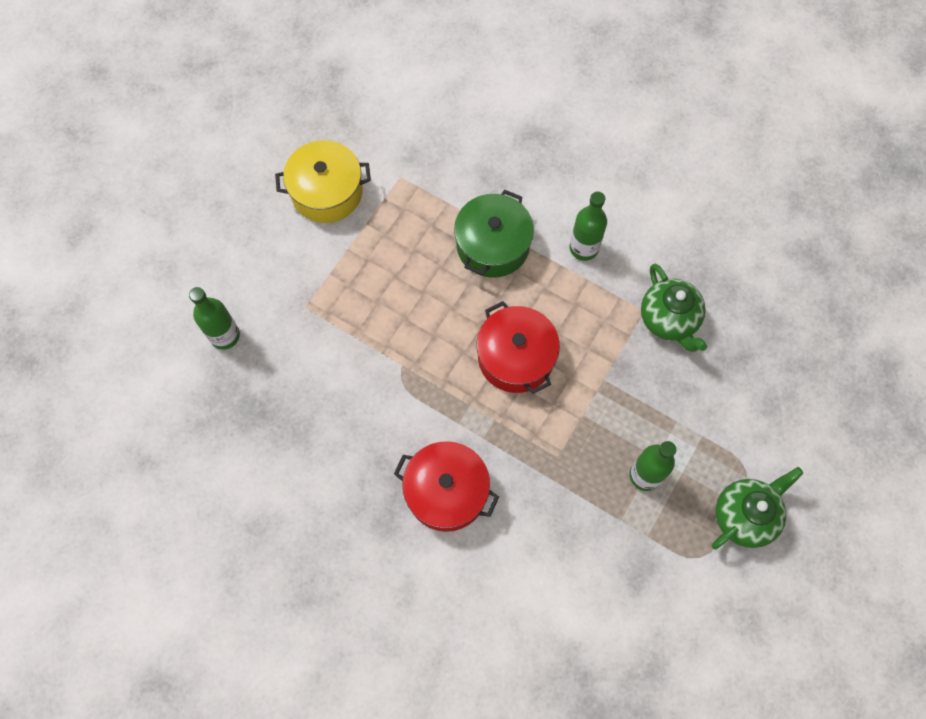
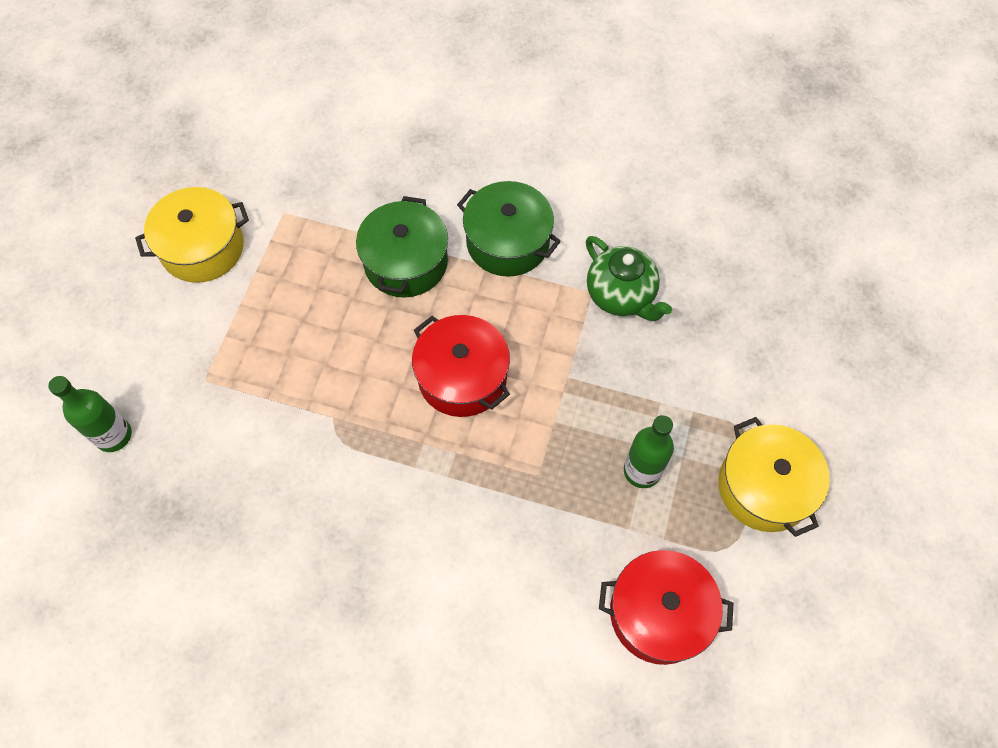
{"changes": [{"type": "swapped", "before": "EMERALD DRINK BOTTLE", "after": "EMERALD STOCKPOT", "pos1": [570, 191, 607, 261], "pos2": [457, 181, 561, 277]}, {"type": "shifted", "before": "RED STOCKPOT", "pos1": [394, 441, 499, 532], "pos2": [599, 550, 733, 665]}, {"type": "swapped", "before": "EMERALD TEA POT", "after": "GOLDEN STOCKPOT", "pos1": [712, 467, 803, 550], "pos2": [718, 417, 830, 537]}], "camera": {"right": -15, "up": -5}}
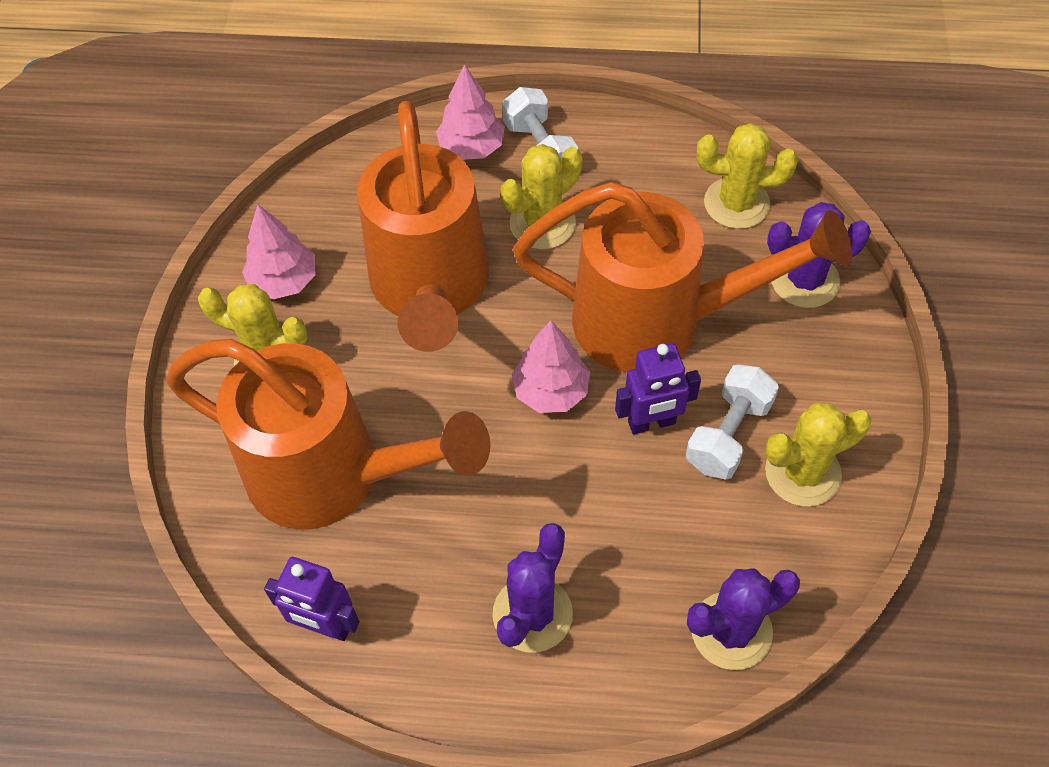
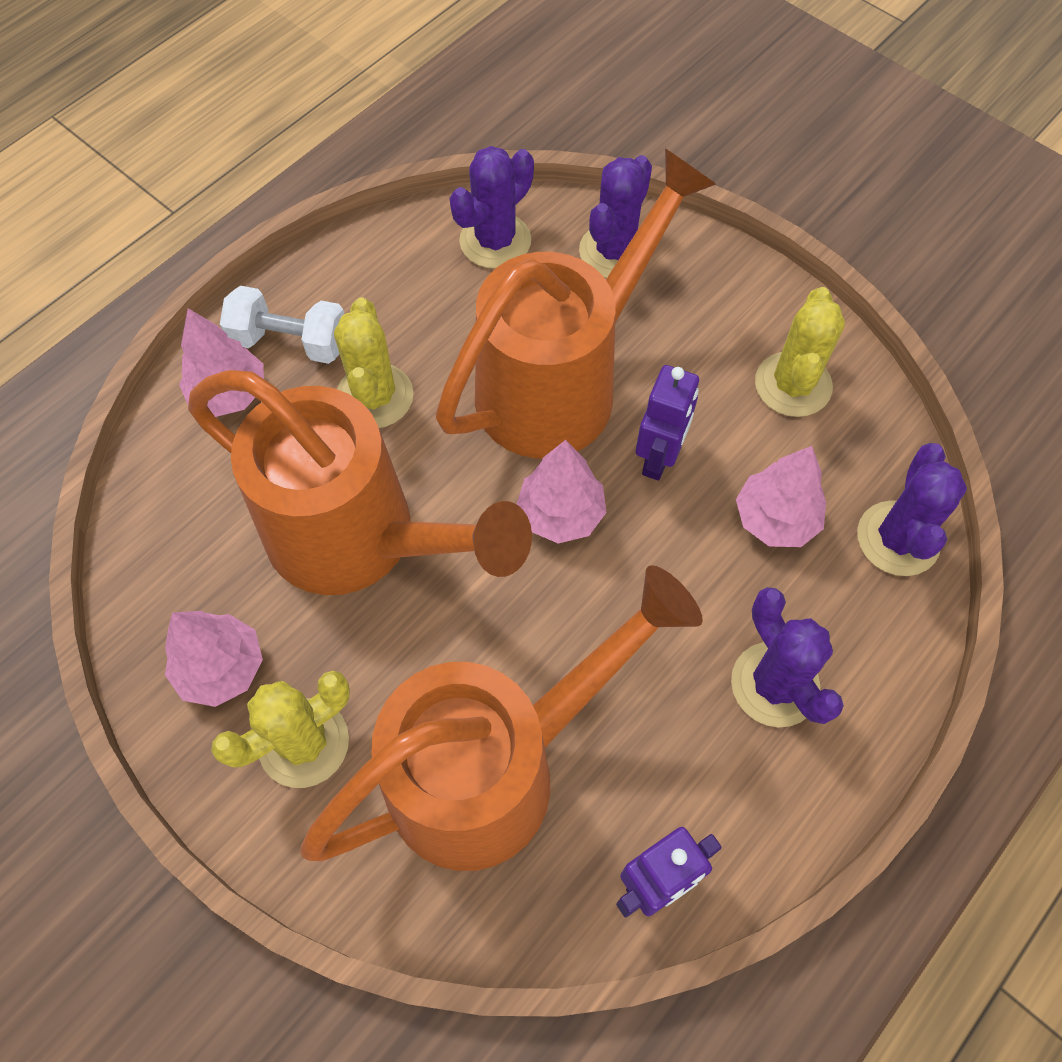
{"changes": [{"type": "repainted", "before": "GOLDEN CACTUS", "after": "VIOLET CACTUS", "pos1": [697, 123, 798, 229], "pos2": [449, 146, 534, 269]}, {"type": "new", "after": "ROSE-PINK TOY TREE", "pos2": [736, 446, 826, 547]}, {"type": "gone", "before": "PURE WHITE DUMBBELL", "pos1": [686, 364, 779, 480]}], "camera": {"right": -55, "up": 5}}
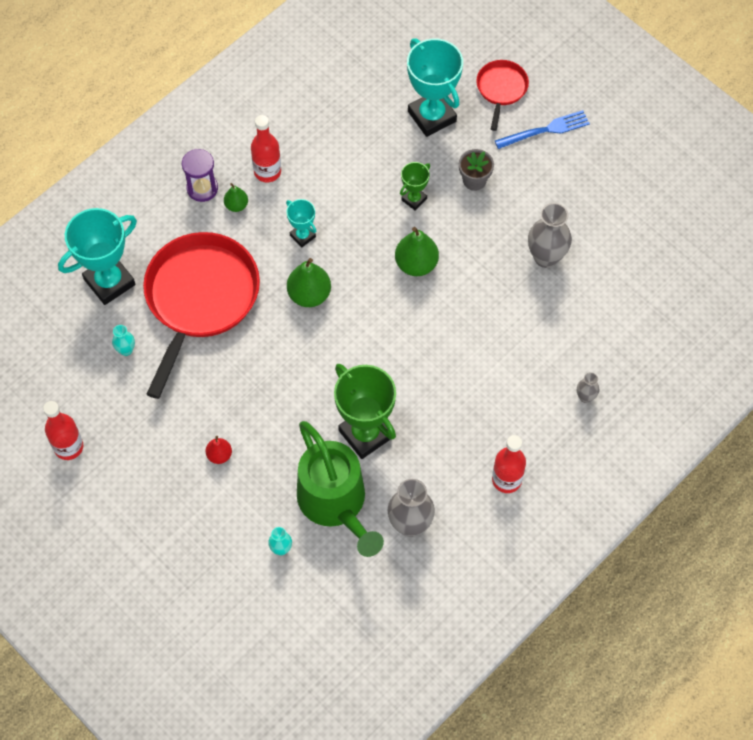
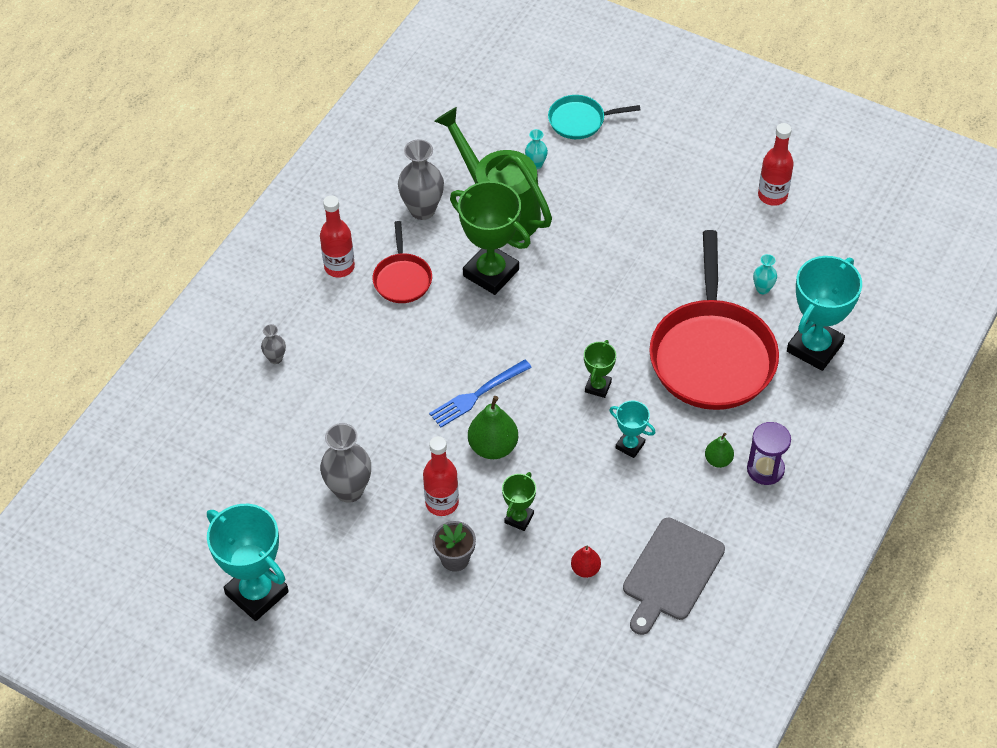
{"changes": [{"type": "shifted", "before": "TEAL AWARD CUP", "pos1": [407, 39, 463, 137], "pos2": [207, 504, 289, 621]}, {"type": "shifted", "before": "RED FRYING PAN", "pos1": [476, 60, 529, 131], "pos2": [372, 221, 432, 303]}, {"type": "shifted", "before": "RED DRINK BOTTLE", "pos1": [251, 115, 281, 182], "pos2": [423, 436, 459, 516]}, {"type": "shifted", "before": "COBALT DINNER FORK", "pos1": [495, 110, 590, 149], "pos2": [429, 359, 532, 427]}, {"type": "new", "after": "TEAL FRYING PAN", "pos2": [548, 95, 640, 139]}, {"type": "shifted", "before": "RED PEAR", "pos1": [206, 436, 232, 464], "pos2": [571, 546, 601, 578]}, {"type": "swapped", "before": "EMERALD PEAR", "after": "EMERALD AWARD CUP", "pos1": [287, 258, 331, 307], "pos2": [584, 340, 616, 398]}, {"type": "new", "after": "GREY CHOPPING BOARD", "pos2": [623, 518, 725, 635]}], "camera": {"right": 165, "up": -10}}
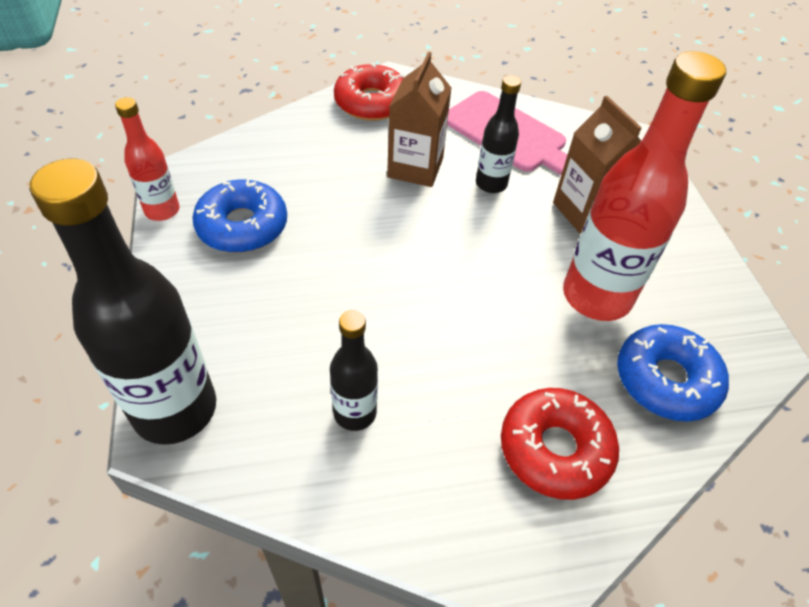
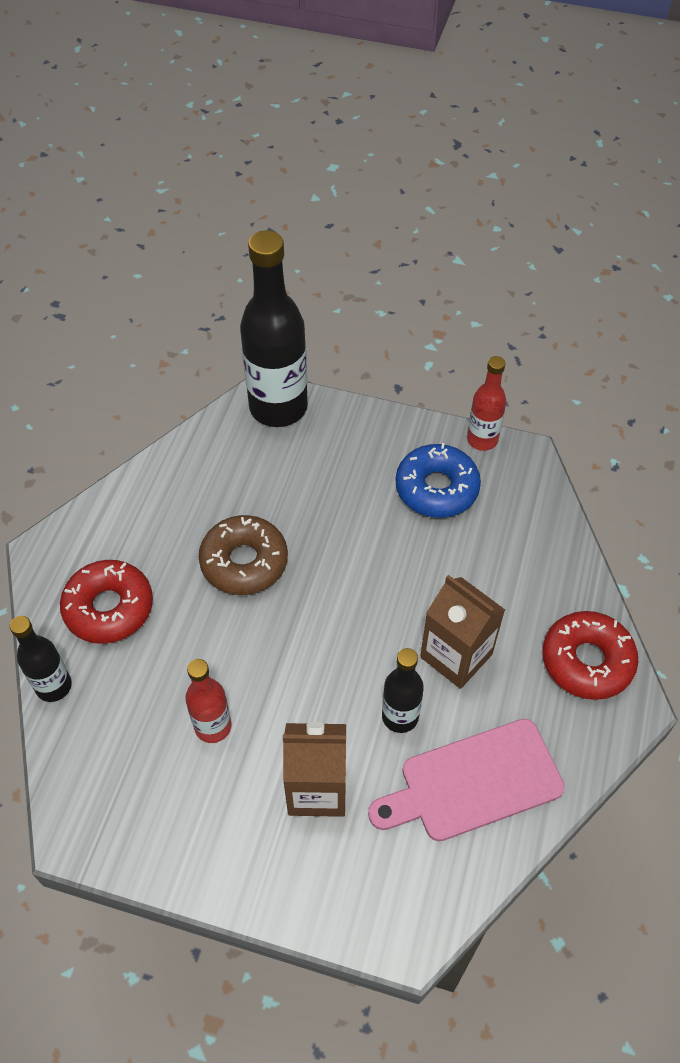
{"changes": [{"type": "shifted", "before": "BLACK DRINK BOTTLE", "pos1": [330, 310, 378, 431], "pos2": [10, 616, 72, 702]}, {"type": "scaled", "before": "RED DRINK BOTTLE", "pos1": [563, 51, 726, 321], "pos2": [185, 659, 232, 743], "scale": 0.52}, {"type": "new", "after": "BROWN DONUT", "pos2": [199, 515, 288, 595]}, {"type": "gone", "before": "COBALT DONUT", "pos1": [617, 324, 729, 422]}], "camera": {"right": 120, "up": 5}}
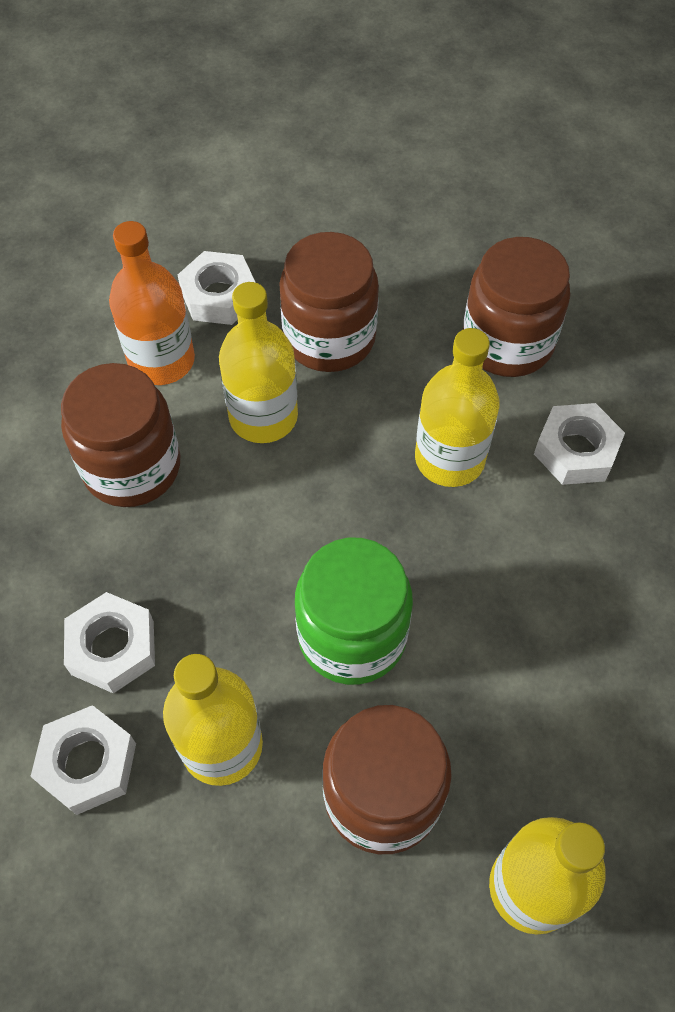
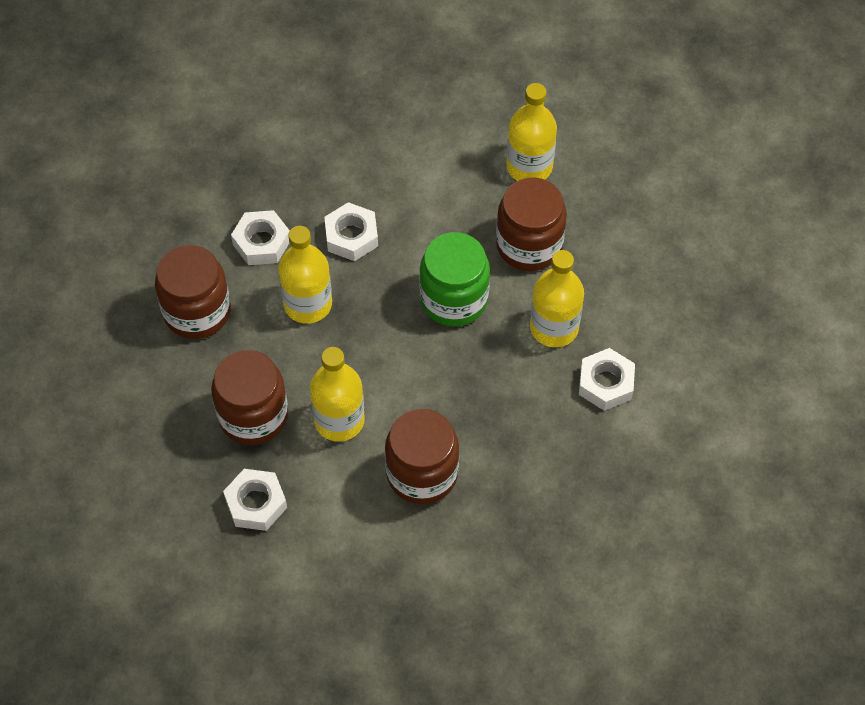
{"changes": [{"type": "shifted", "before": "PURE WHITE HEXAGON NUT", "pos1": [64, 592, 155, 694], "pos2": [324, 202, 378, 261]}, {"type": "gone", "before": "ORANGE DRINK BOTTLE", "pos1": [109, 221, 195, 385]}], "camera": {"right": -120, "up": 0}}
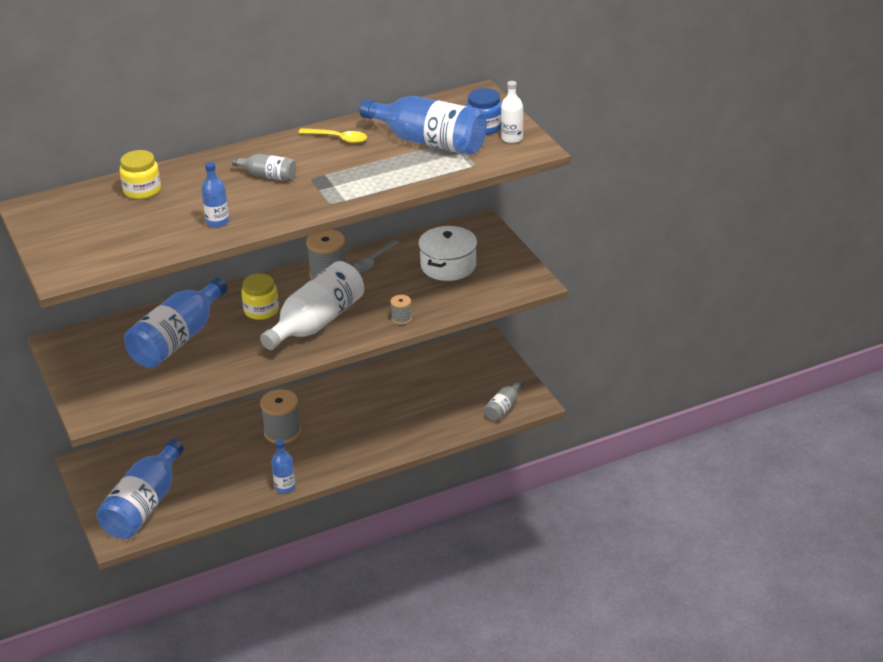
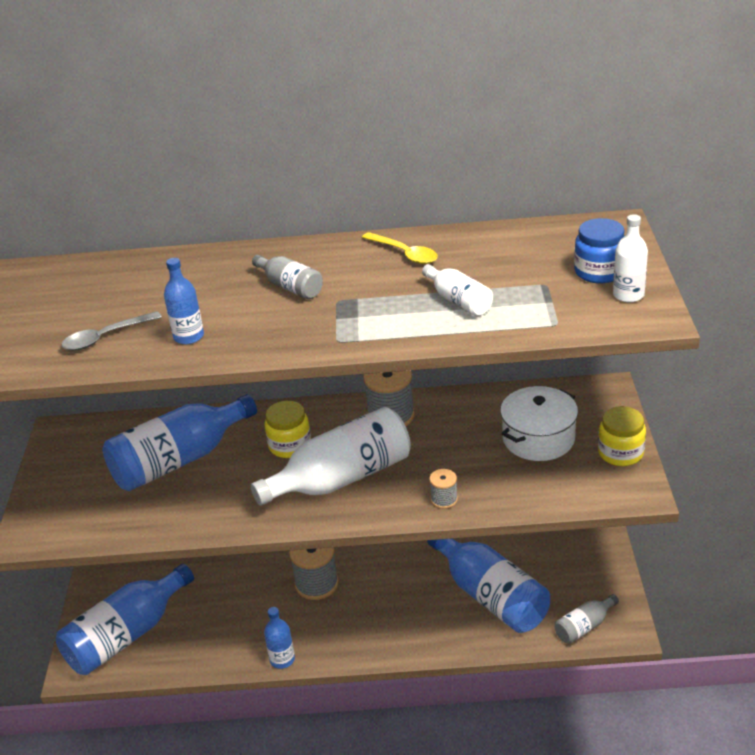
{"changes": [{"type": "shifted", "before": "GREY SPOON", "pos1": [353, 240, 399, 273], "pos2": [61, 311, 162, 350]}, {"type": "new", "after": "PURE WHITE DRINK BOTTLE", "pos2": [422, 264, 493, 316]}, {"type": "shifted", "before": "COBALT DRINK BOTTLE", "pos1": [360, 96, 487, 155], "pos2": [427, 539, 550, 633]}, {"type": "shifted", "before": "GOLDEN PRESERVE JAR", "pos1": [120, 150, 161, 199], "pos2": [598, 406, 646, 466]}], "camera": {"right": 25, "up": 0}}
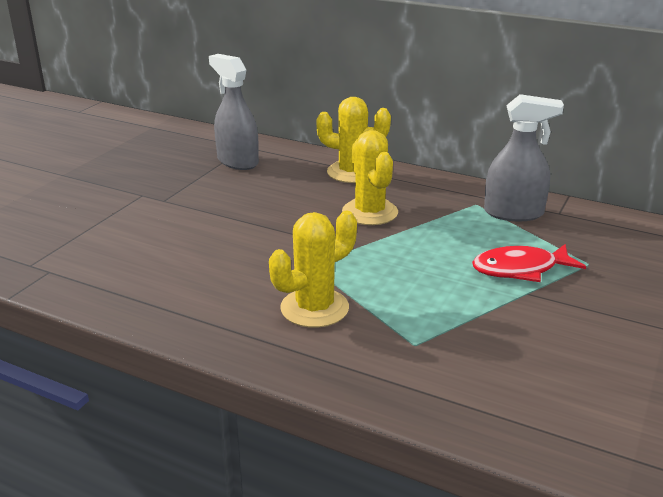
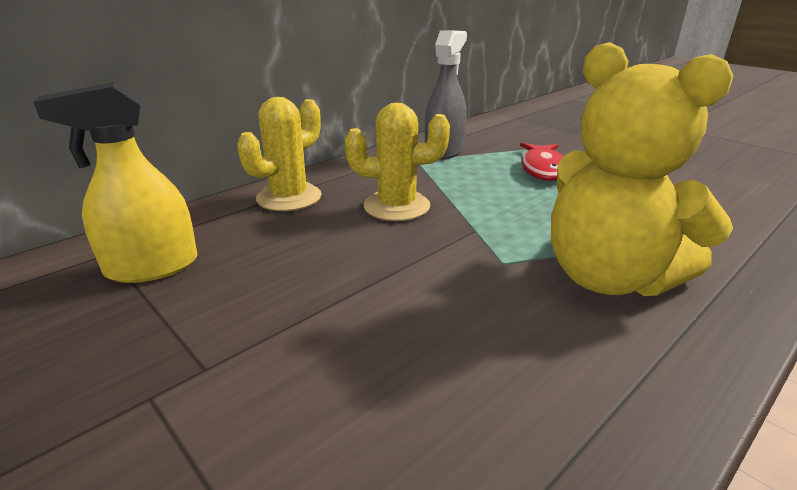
{"changes": [{"type": "repainted", "before": "GREY SPRAY BOTTLE", "after": "GOLDEN SPRAY BOTTLE", "pos1": [209, 54, 259, 170], "pos2": [34, 82, 197, 283]}, {"type": "swapped", "before": "GOLDEN CACTUS", "after": "GOLDEN TEDDY", "pos1": [269, 211, 357, 328], "pos2": [551, 42, 733, 296]}], "camera": {"right": -70, "up": 0}}
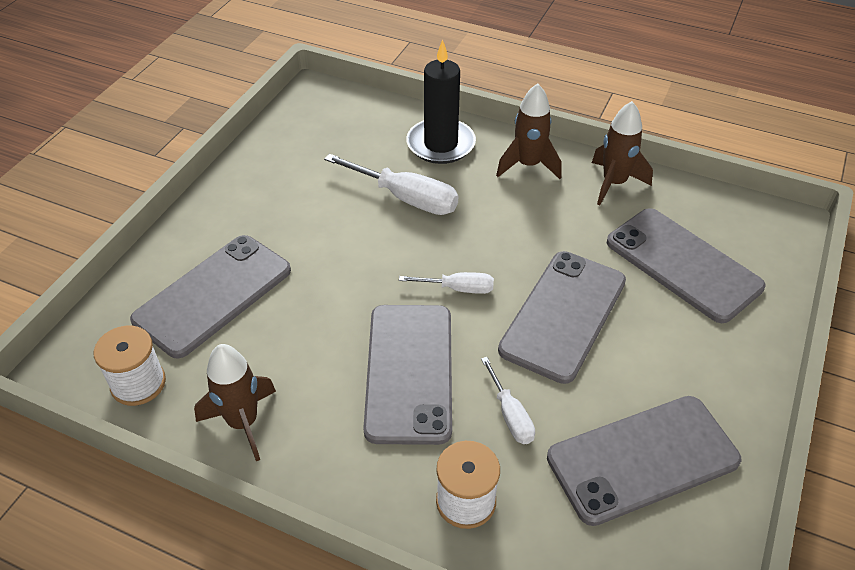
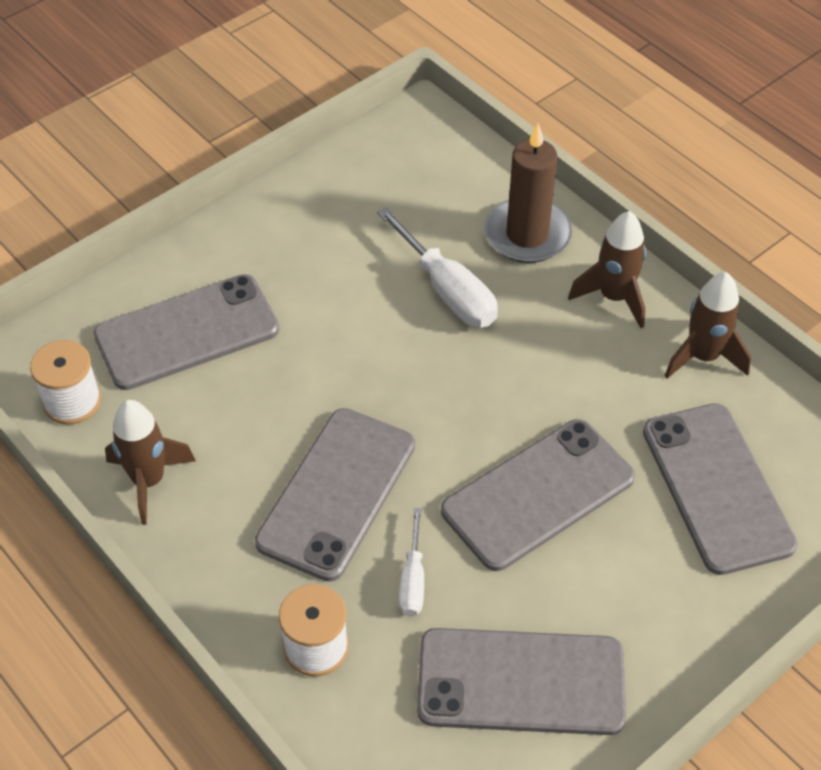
{"changes": [{"type": "repainted", "before": "BLACK PILLAR CANDLE", "after": "BROWN PILLAR CANDLE", "pos1": [406, 39, 476, 164], "pos2": [484, 123, 572, 263]}, {"type": "gone", "before": "PURE WHITE FLAT SCREWDRIVER", "pos1": [399, 272, 494, 294]}], "camera": {"right": 25, "up": 5}}
